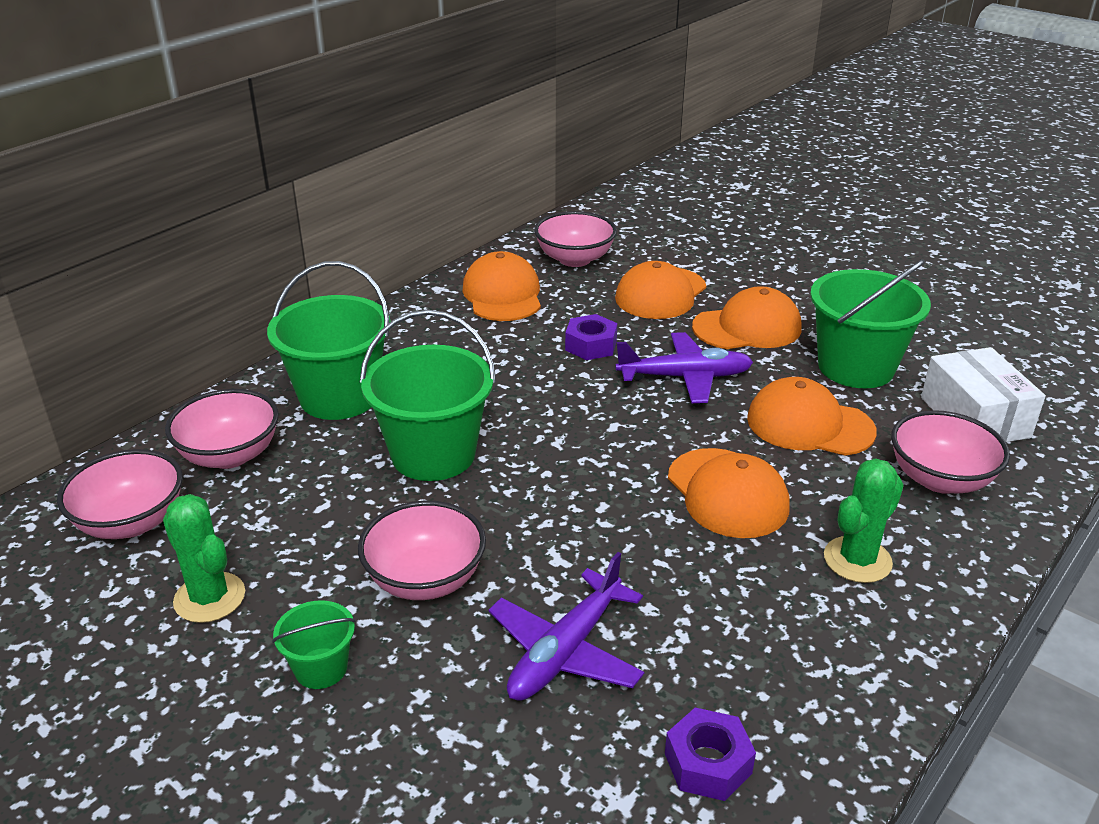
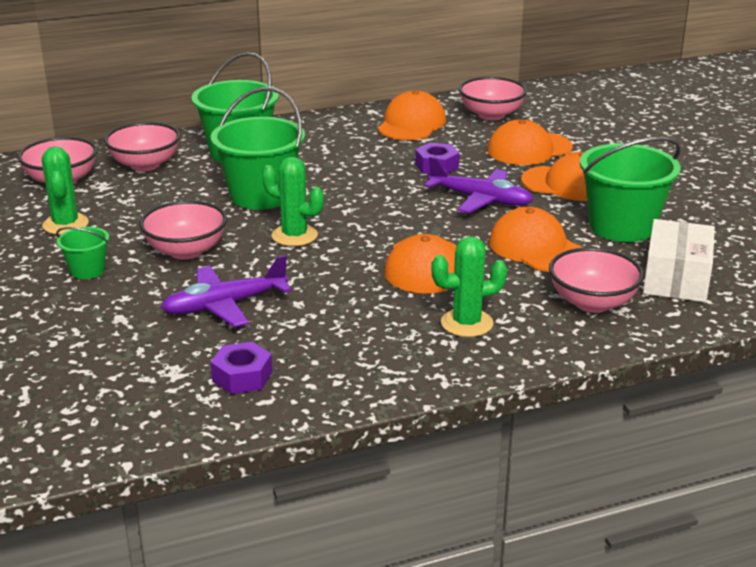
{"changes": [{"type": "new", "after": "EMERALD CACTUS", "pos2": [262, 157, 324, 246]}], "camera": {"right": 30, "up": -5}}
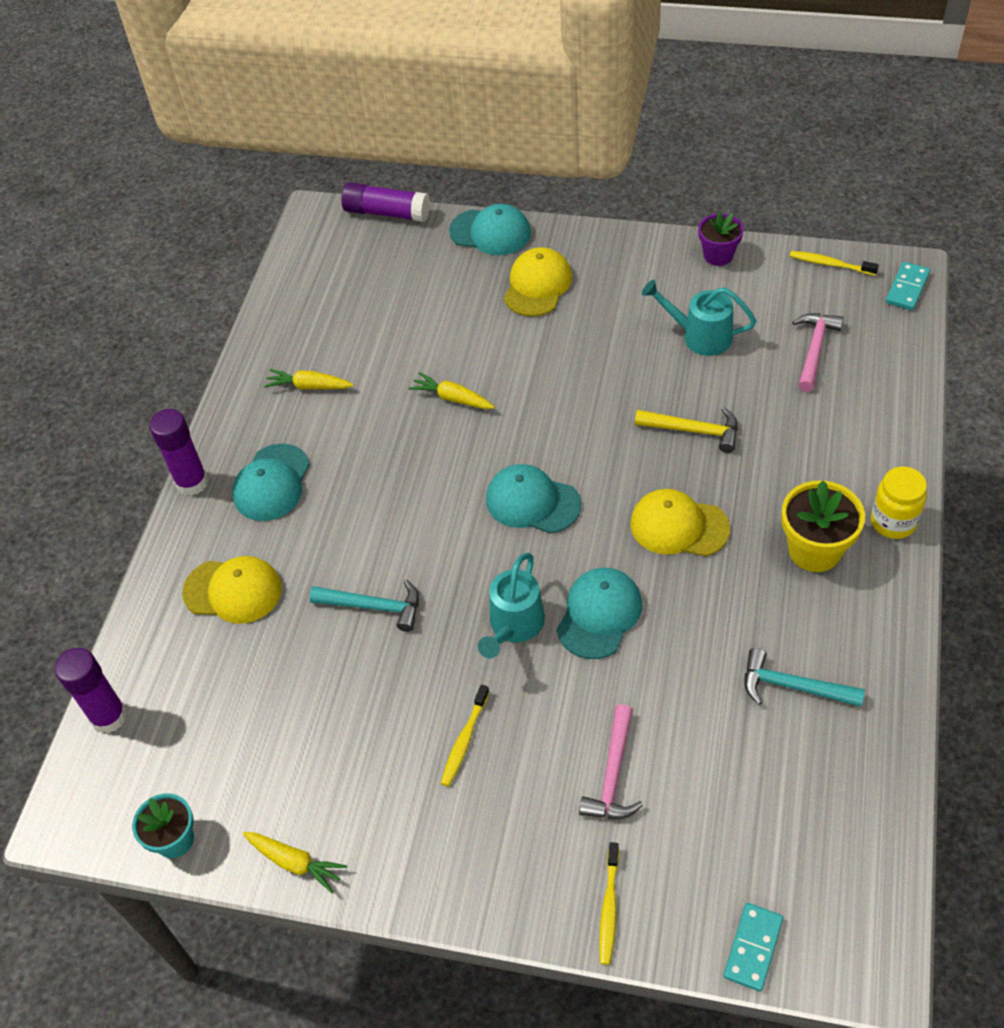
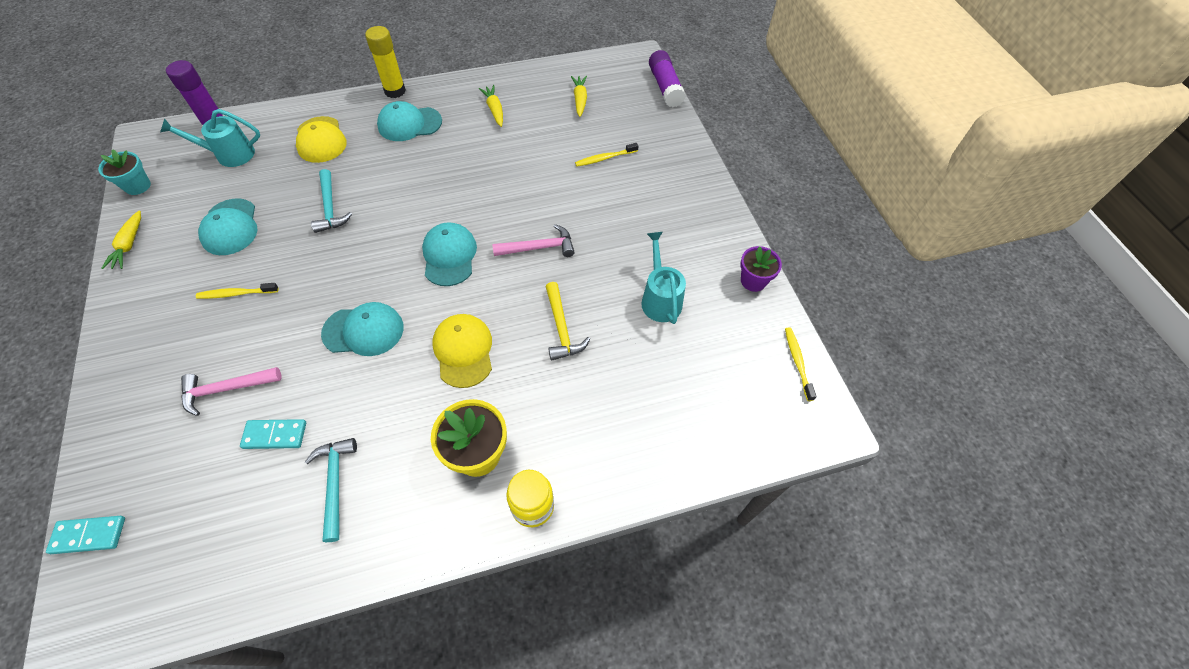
{"changes": [{"type": "shifted", "before": "TEAL WATERING CAN", "pos1": [478, 553, 545, 659], "pos2": [160, 109, 260, 167]}, {"type": "shifted", "before": "TEAL BASEBALL CAP", "pos1": [449, 204, 531, 255], "pos2": [198, 198, 258, 255]}, {"type": "shifted", "before": "TEAL DOMINO TILE", "pos1": [886, 262, 930, 310], "pos2": [240, 419, 306, 449]}, {"type": "repainted", "before": "VIOLET GLUE STICK", "after": "GOLDEN GLUE STICK", "pos1": [149, 409, 208, 496], "pos2": [365, 26, 406, 98]}, {"type": "shifted", "before": "ROSE-PINK CLAW HAMMER", "pos1": [792, 313, 844, 392], "pos2": [492, 224, 575, 257]}, {"type": "shifted", "before": "GOLDEN ROOT VEGETABLE", "pos1": [408, 372, 495, 409], "pos2": [571, 76, 587, 117]}, {"type": "shifted", "before": "GOLDEN TOOTHBRUSH", "pos1": [599, 842, 619, 965], "pos2": [575, 143, 638, 167]}, {"type": "gone", "before": "GOLDEN BASEBALL CAP", "pos1": [504, 247, 572, 317]}], "camera": {"right": 55, "up": 5}}
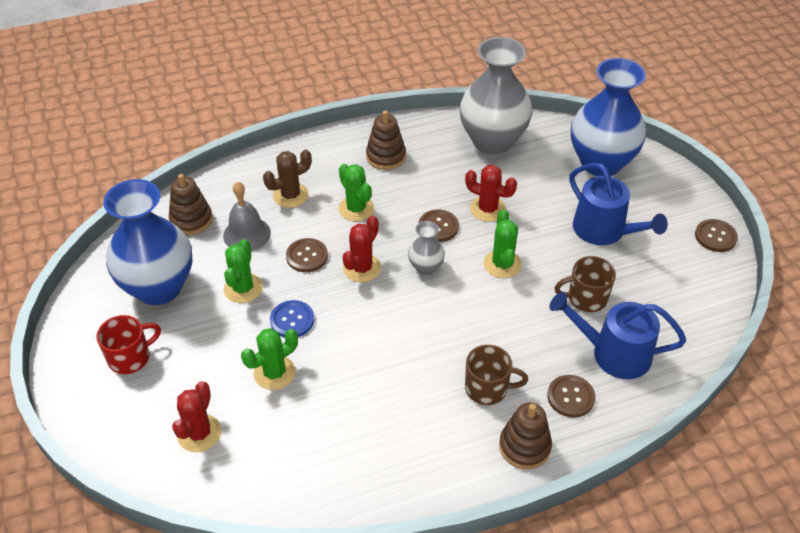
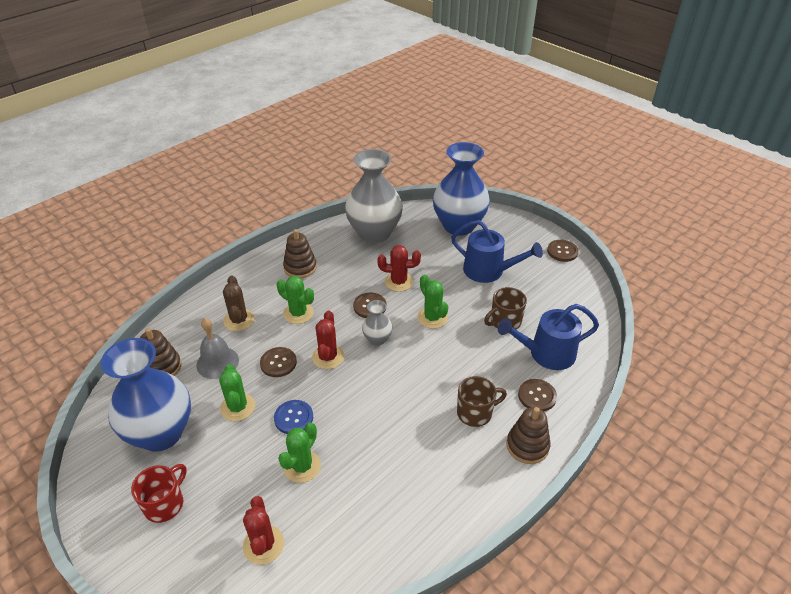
{"changes": [{"type": "rotated", "before": "BROWN CACTUS", "pos1": [263, 150, 312, 208], "pos2": [223, 276, 255, 331], "turn": -45}], "camera": {"right": -25, "up": -5}}
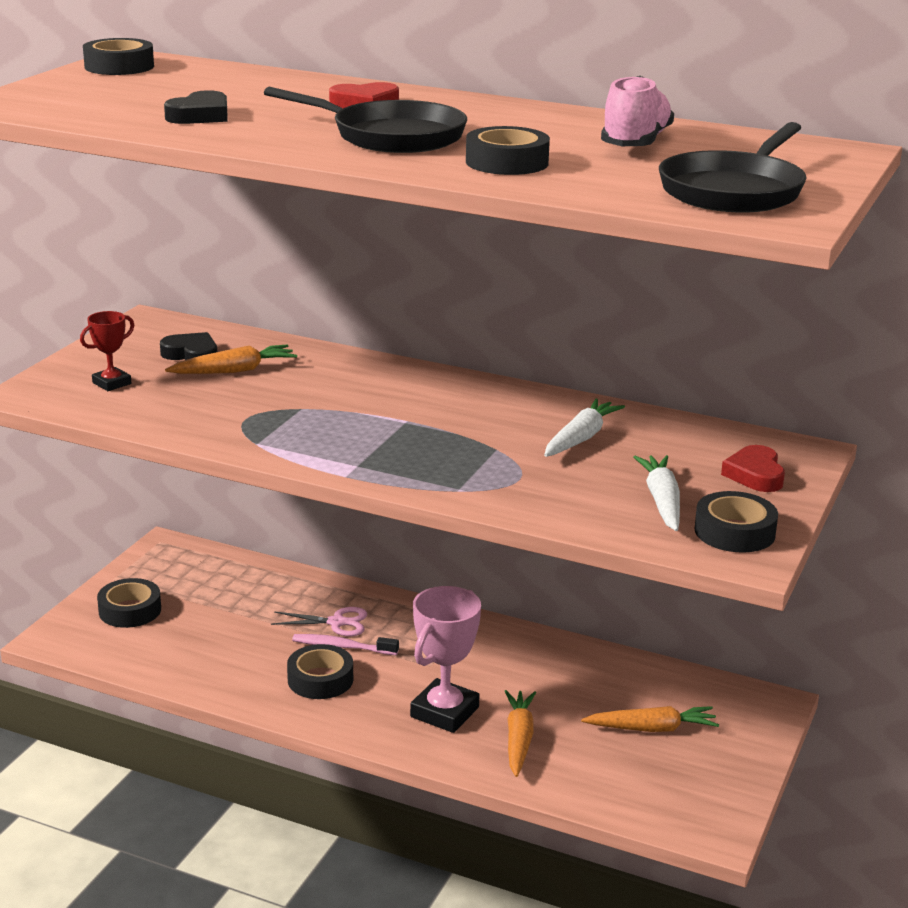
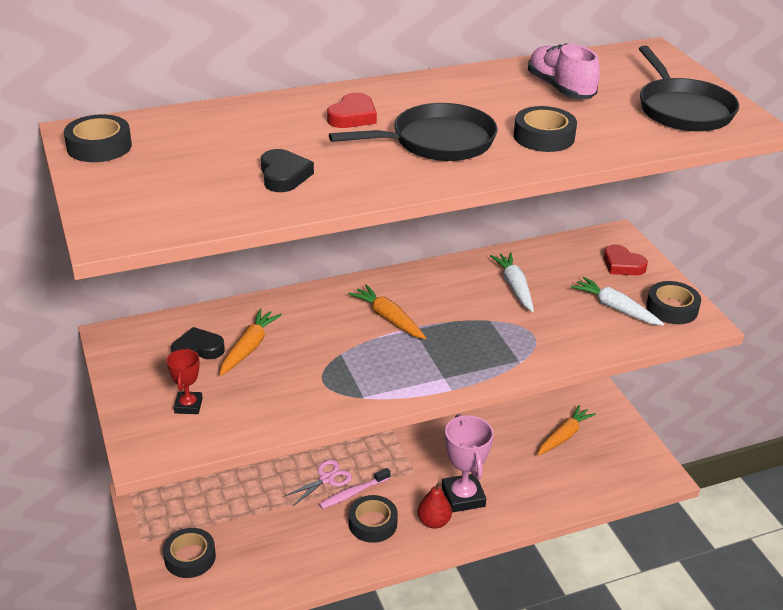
{"changes": [{"type": "shifted", "before": "ORANGE ROOT VEGETABLE", "pos1": [505, 690, 536, 777], "pos2": [349, 284, 426, 339]}, {"type": "new", "after": "RED PEAR", "pos2": [417, 482, 452, 529]}], "camera": {"right": -45, "up": 10}}
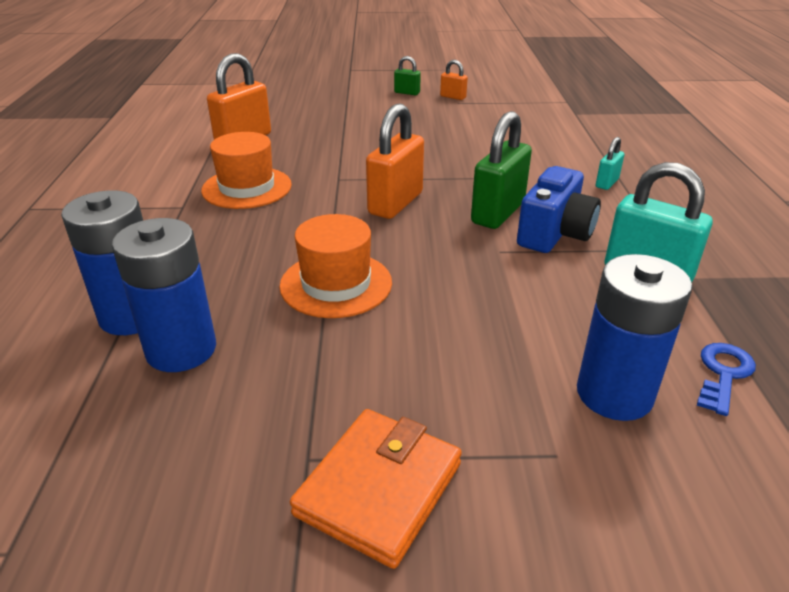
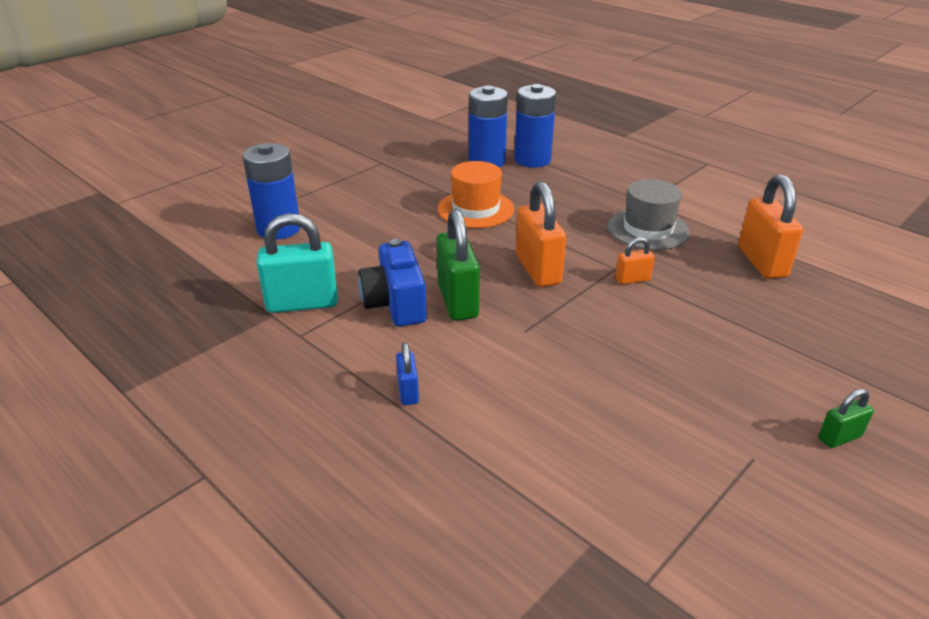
{"changes": [{"type": "repainted", "before": "TEAL SMALL LOCK", "after": "COBALT SMALL LOCK", "pos1": [596, 137, 624, 190], "pos2": [396, 342, 419, 405]}, {"type": "repainted", "before": "ORANGE TALL HAT", "after": "GREY TALL HAT", "pos1": [201, 132, 292, 209], "pos2": [608, 179, 690, 250]}, {"type": "shifted", "before": "ORANGE SMALL LOCK", "pos1": [440, 60, 468, 100], "pos2": [615, 237, 655, 285]}, {"type": "gone", "before": "ORANGE BILLFOLD", "pos1": [290, 409, 462, 569]}, {"type": "gone", "before": "COBALT KEY", "pos1": [697, 343, 756, 416]}], "camera": {"right": 135, "up": 0}}
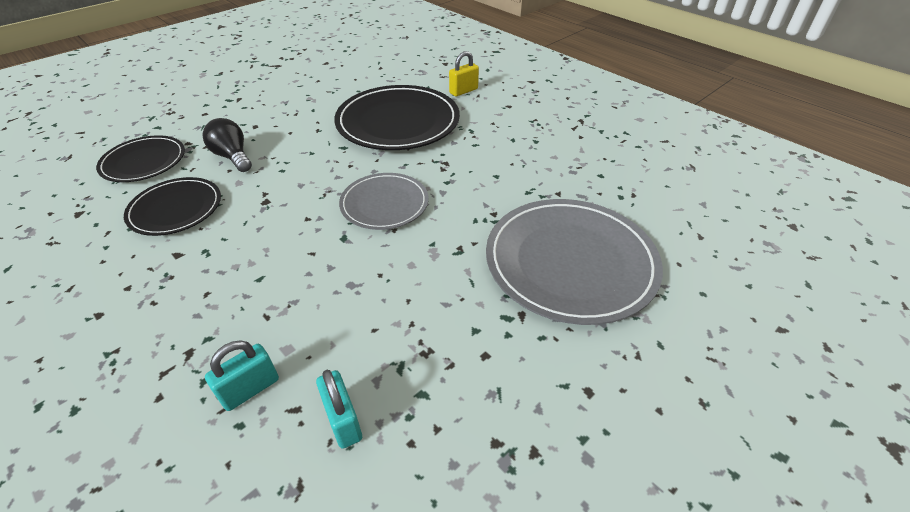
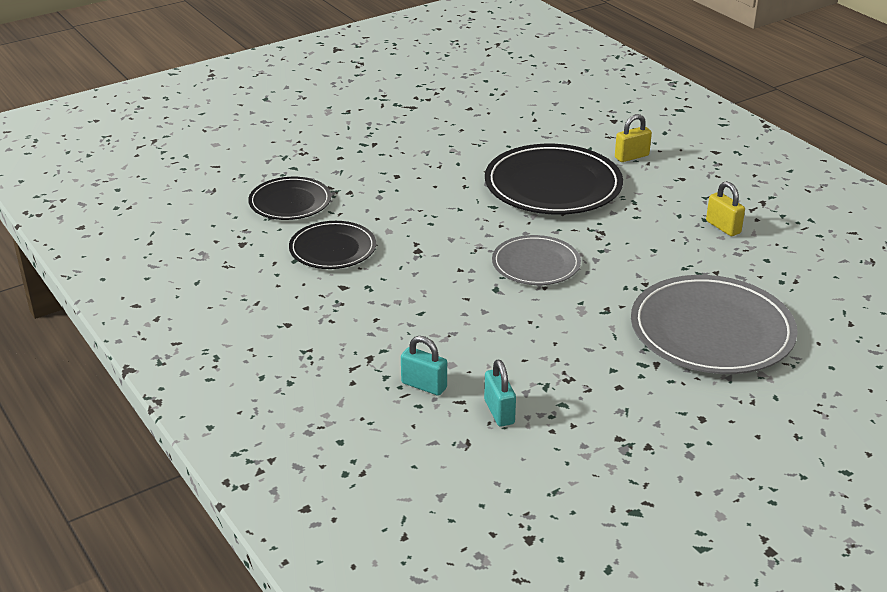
{"changes": [{"type": "rotated", "before": "TEAL SMALL LOCK", "pos1": [205, 340, 279, 411], "pos2": [401, 336, 447, 396], "turn": 60}, {"type": "new", "after": "GOLDEN SMALL LOCK", "pos2": [706, 181, 745, 236]}, {"type": "gone", "before": "BLACK BULB", "pos1": [203, 118, 252, 172]}], "camera": {"right": 10, "up": -10}}
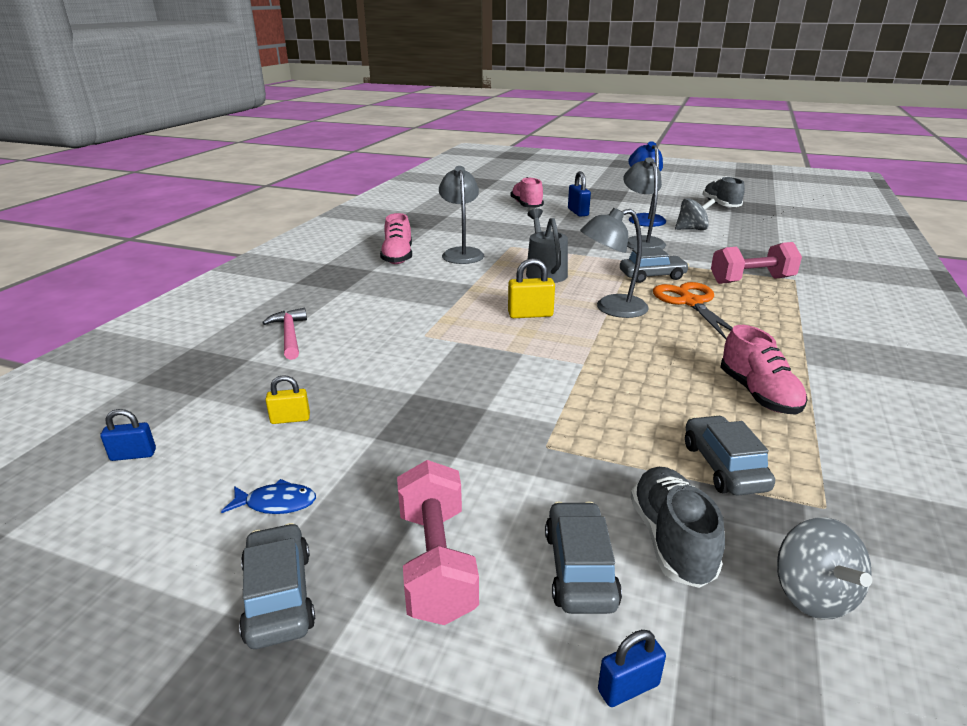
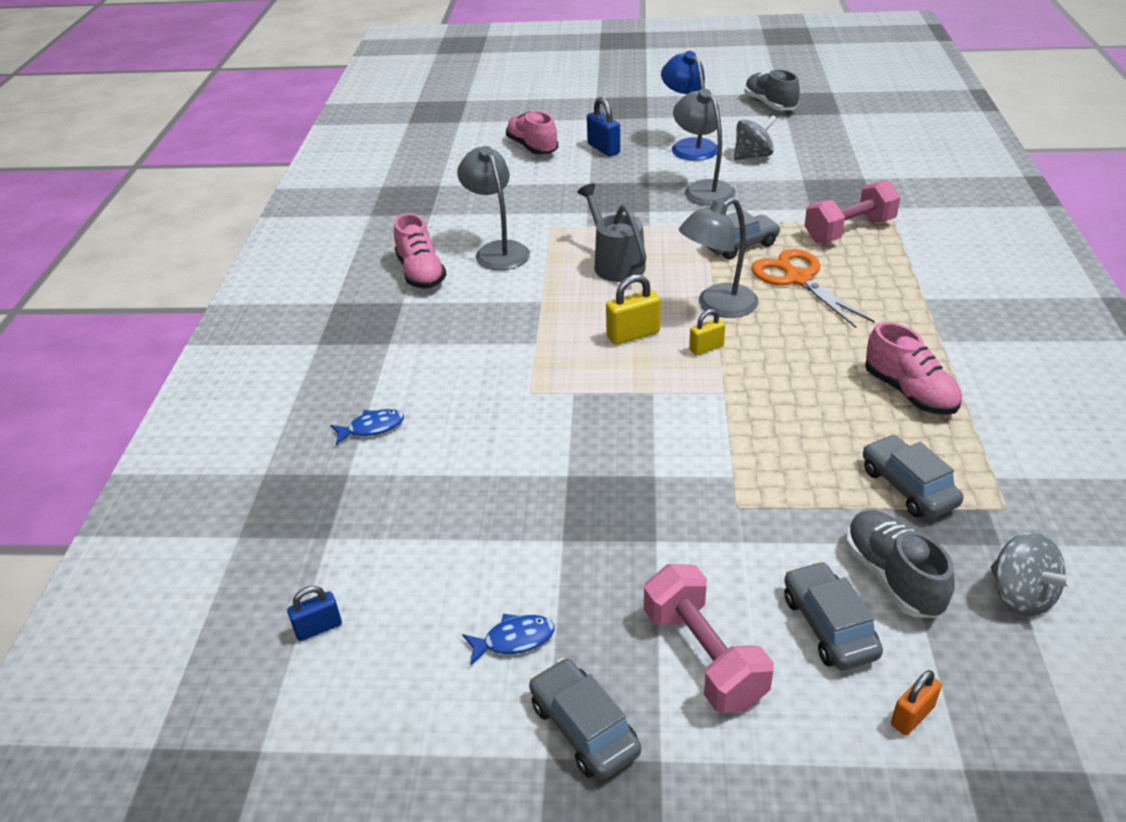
{"changes": [{"type": "swapped", "before": "ROSE-PINK CLAW HAMMER", "after": "COBALT FISH FIGURE", "pos1": [262, 308, 307, 360], "pos2": [330, 409, 404, 445]}, {"type": "shifted", "before": "GOLDEN SMALL LOCK", "pos1": [265, 375, 310, 424], "pos2": [689, 309, 725, 355]}, {"type": "repainted", "before": "COBALT SMALL LOCK", "after": "ORANGE SMALL LOCK", "pos1": [598, 630, 666, 707], "pos2": [891, 670, 942, 735]}], "camera": {"right": -15, "up": 10}}
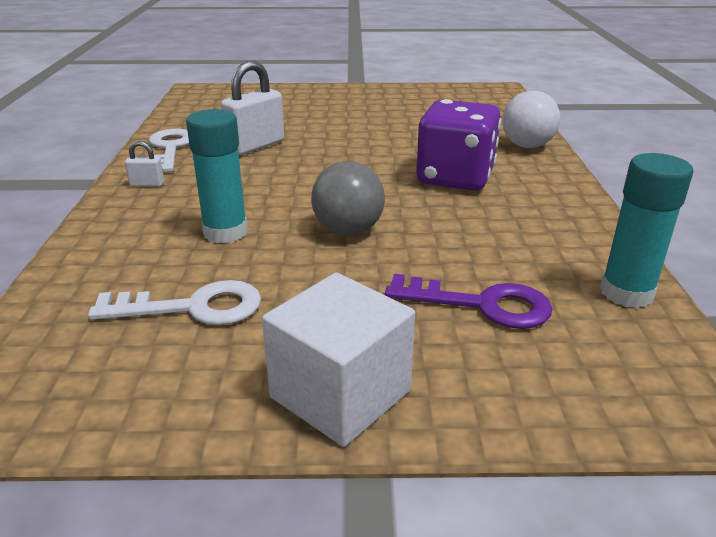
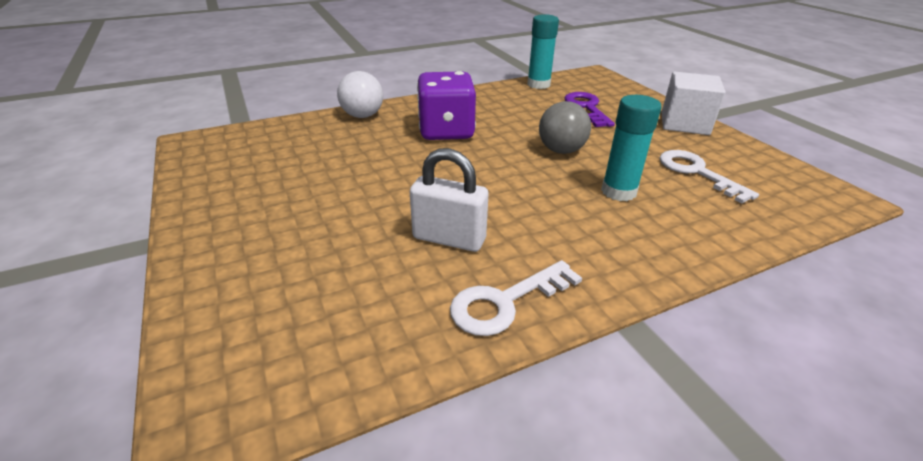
{"changes": [{"type": "gone", "before": "PURE WHITE SMALL LOCK", "pos1": [125, 141, 164, 187]}], "camera": {"right": -115, "up": 5}}
